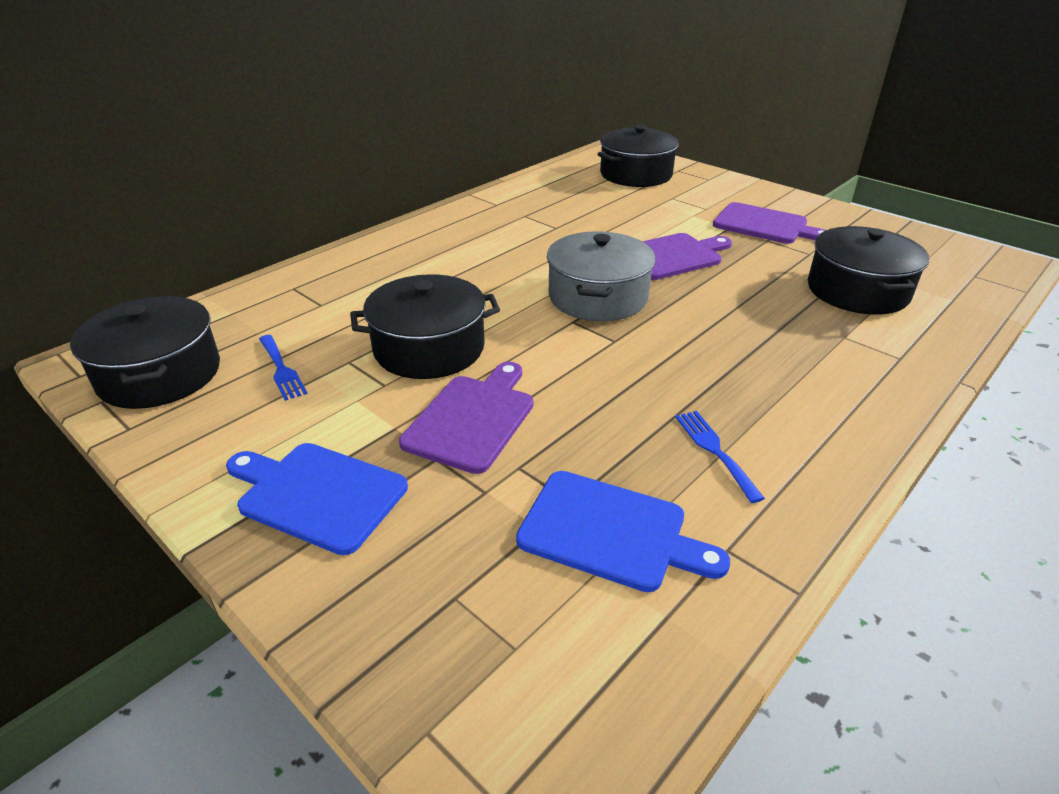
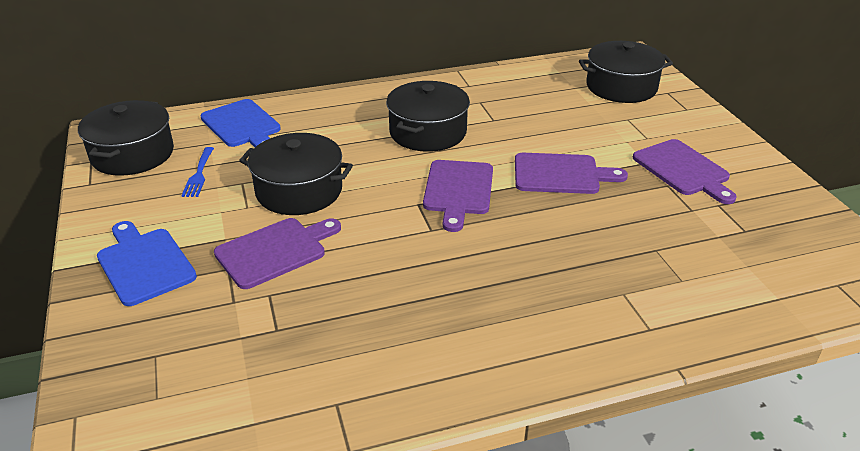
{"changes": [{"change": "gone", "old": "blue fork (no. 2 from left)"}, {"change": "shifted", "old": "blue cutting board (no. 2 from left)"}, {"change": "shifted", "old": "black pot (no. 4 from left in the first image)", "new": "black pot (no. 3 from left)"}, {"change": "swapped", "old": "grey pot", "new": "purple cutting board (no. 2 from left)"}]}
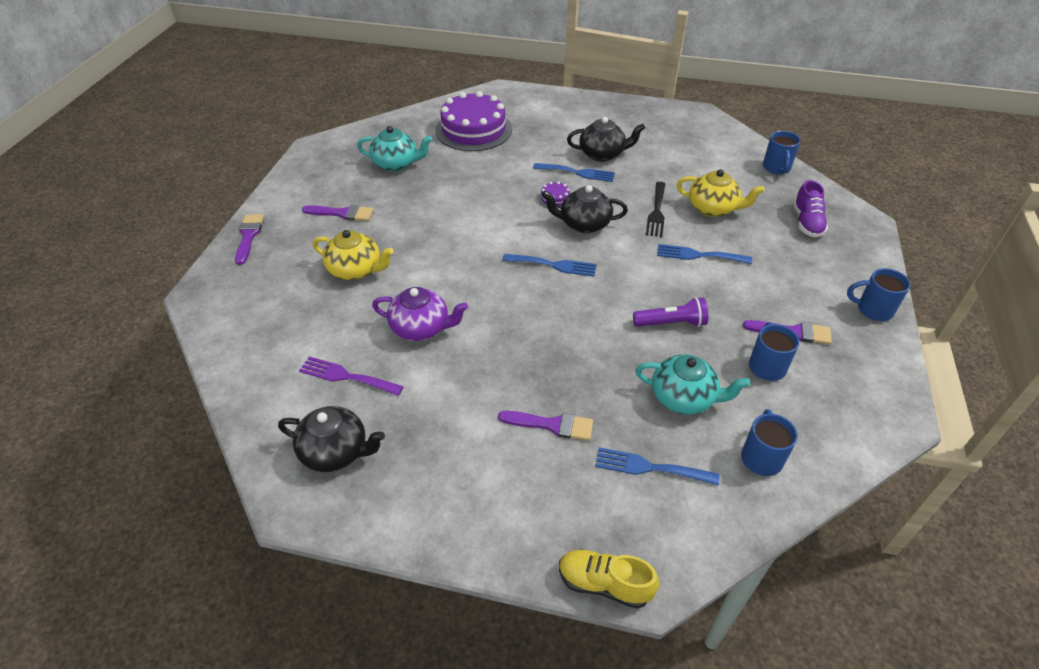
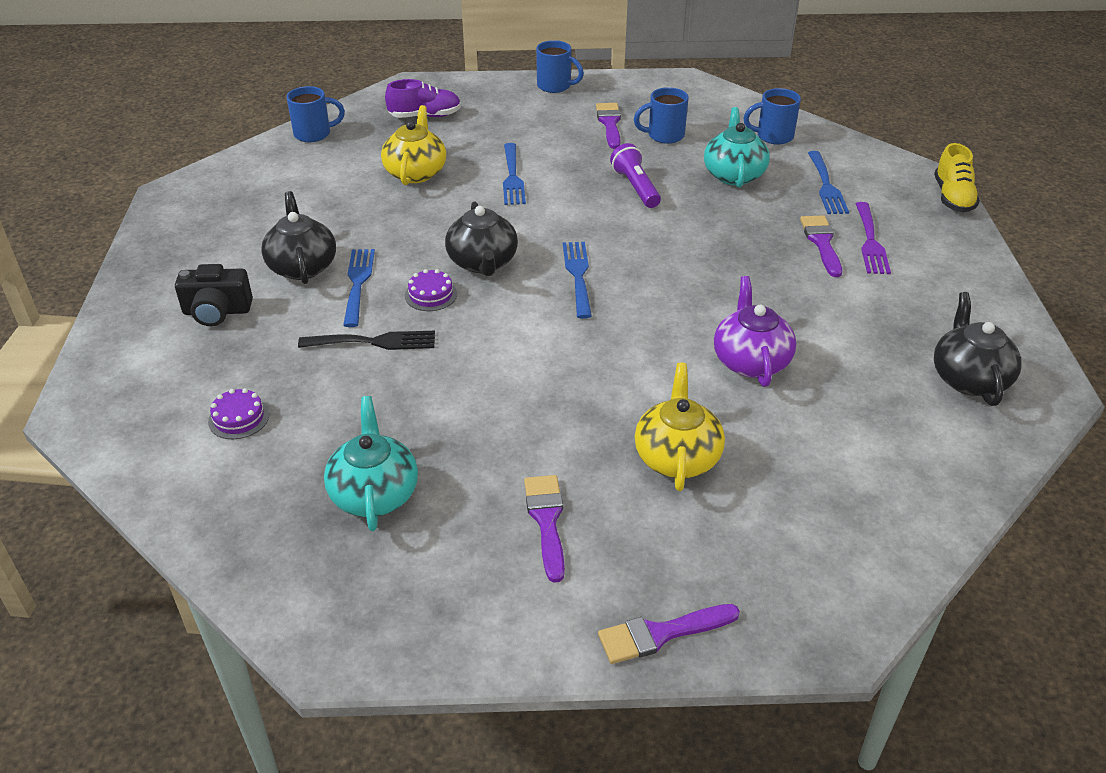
{"changes": [{"change": "new", "new": "black camera"}, {"change": "shifted", "old": "purple fork"}, {"change": "shifted", "old": "black fork"}, {"change": "rotated", "old": "blue mug (no. 4 from left in the first image)", "degrees": -60}, {"change": "scaled", "old": "purple cake (no. 1 from left)", "factor": 0.4}]}
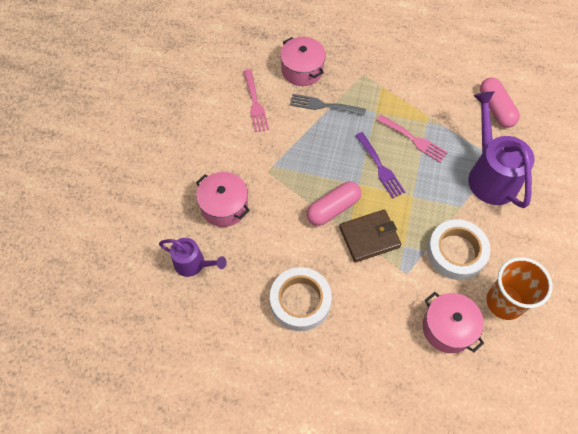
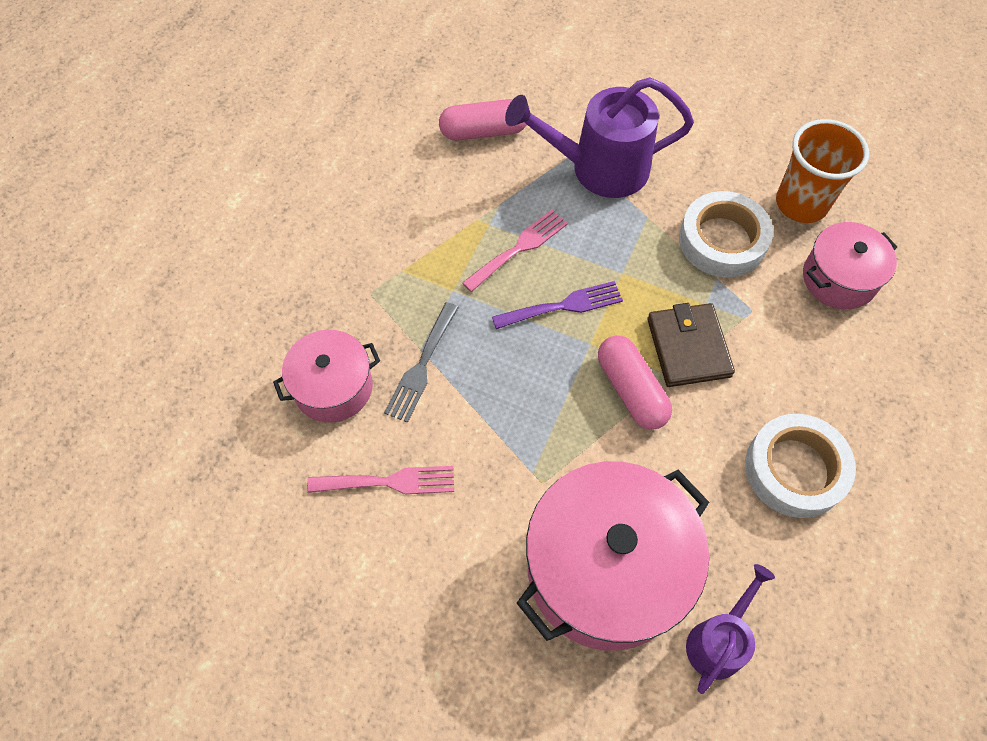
{"changes": [{"change": "scaled", "old": "pink pot (no. 1 from left in the first image)", "factor": 1.8}]}
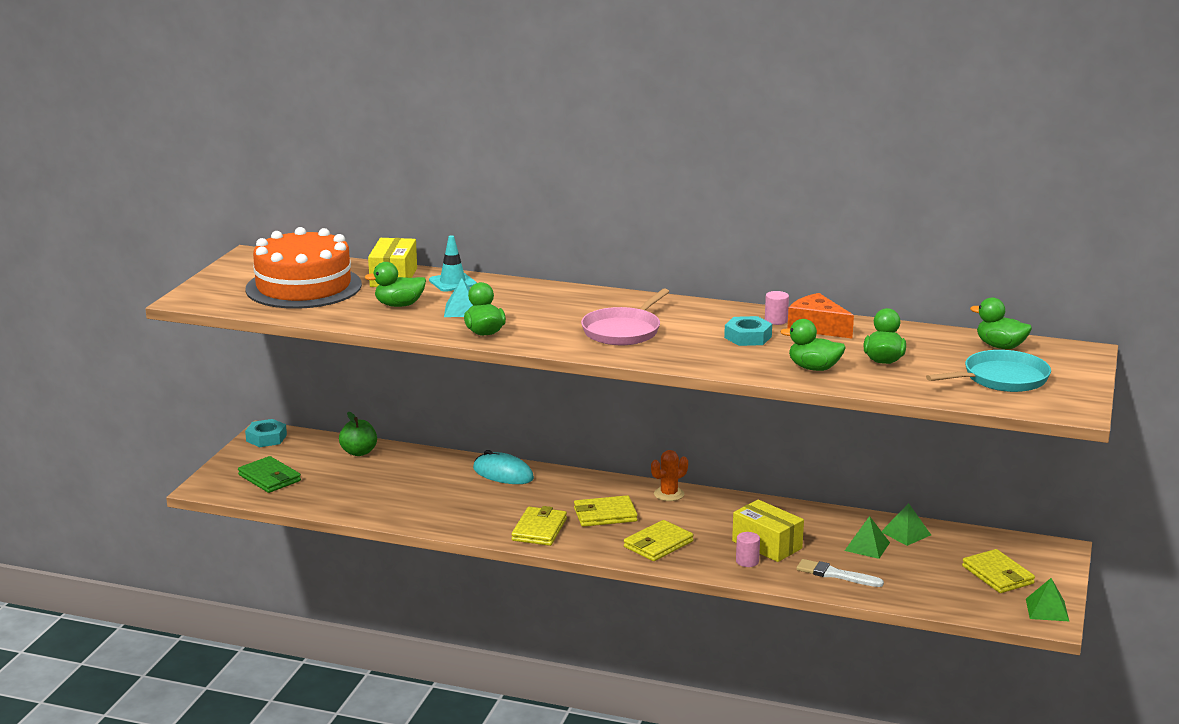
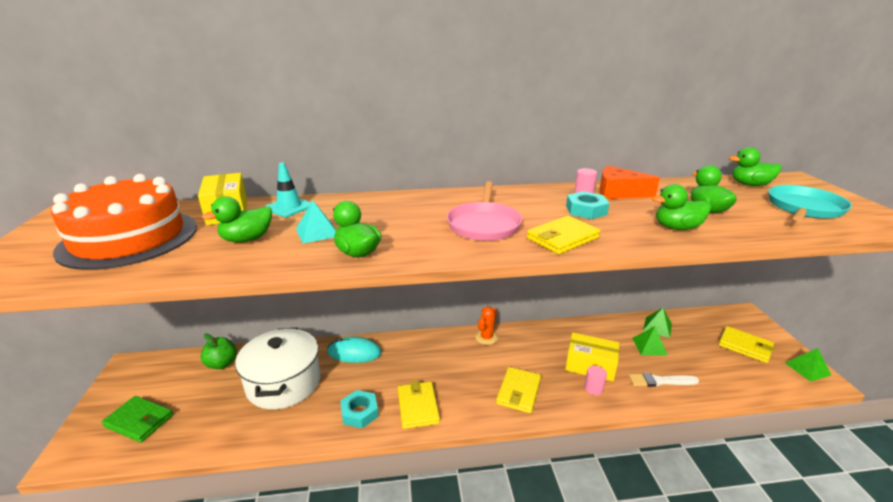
{"changes": [{"change": "new", "new": "white pot"}, {"change": "shifted", "old": "turquoise nut (no. 1 from left)"}, {"change": "shifted", "old": "yellow wallet (no. 2 from left in the first image)", "new": "yellow wallet (no. 3 from left)"}]}
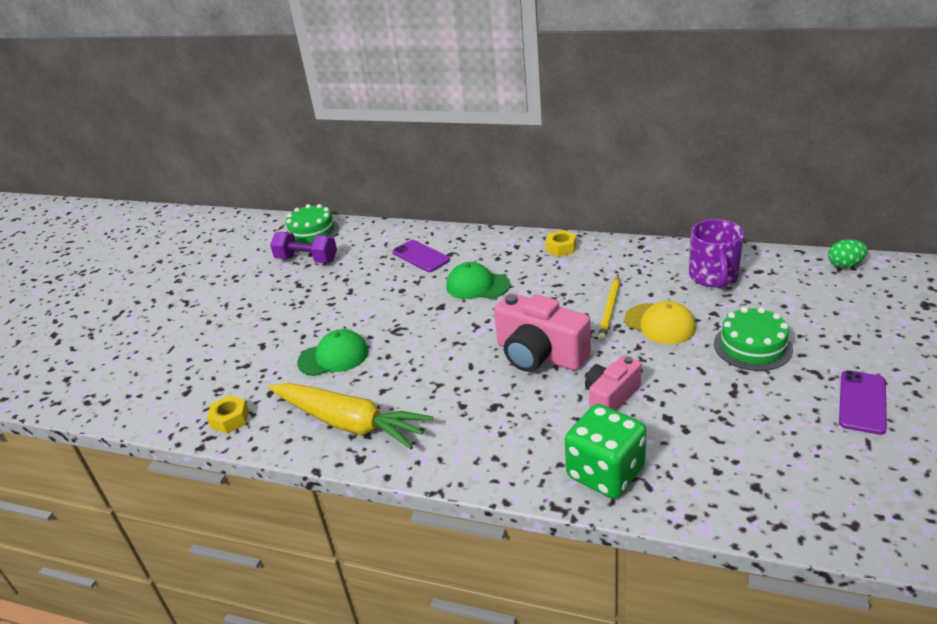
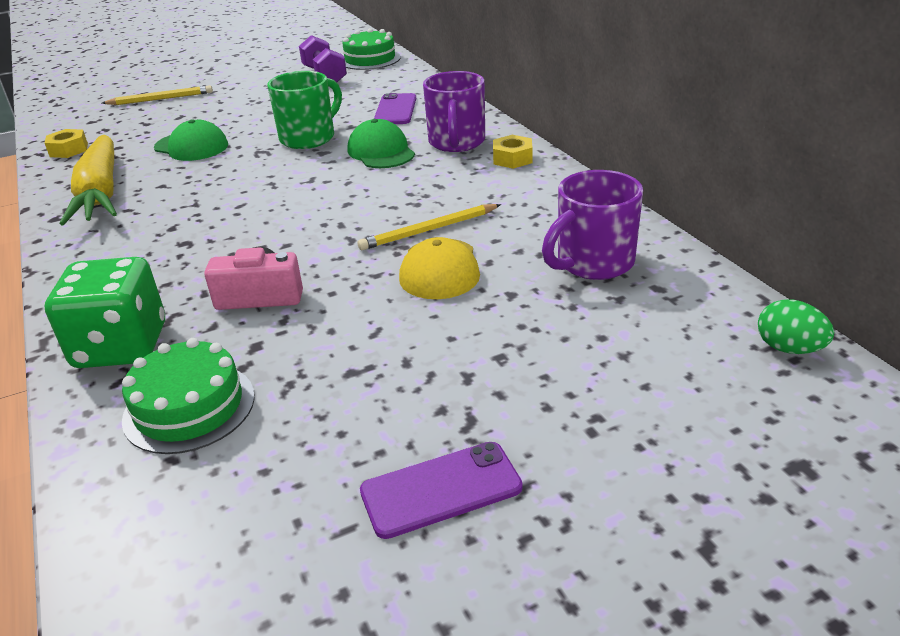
{"changes": [{"change": "gone", "old": "pink camera (no. 1 from left)"}, {"change": "new", "new": "yellow pencil (no. 1 from left)"}, {"change": "new", "new": "green mug"}, {"change": "new", "new": "purple mug (no. 1 from left)"}, {"change": "shifted", "old": "green cake (no. 2 from left in the first image)", "new": "green cake (no. 1 from left)"}]}
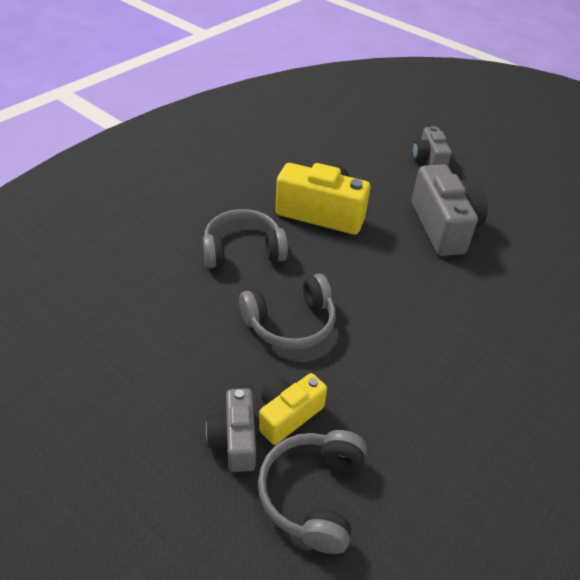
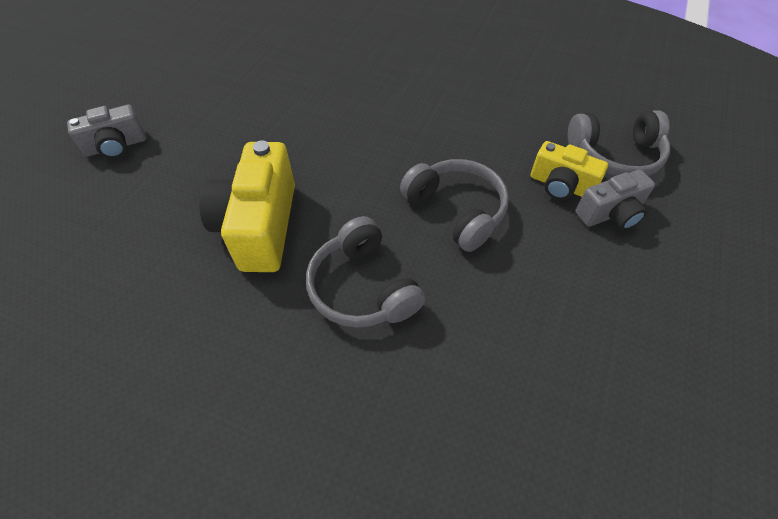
{"changes": [{"change": "gone", "old": "grey camera (no. 3 from left)"}]}
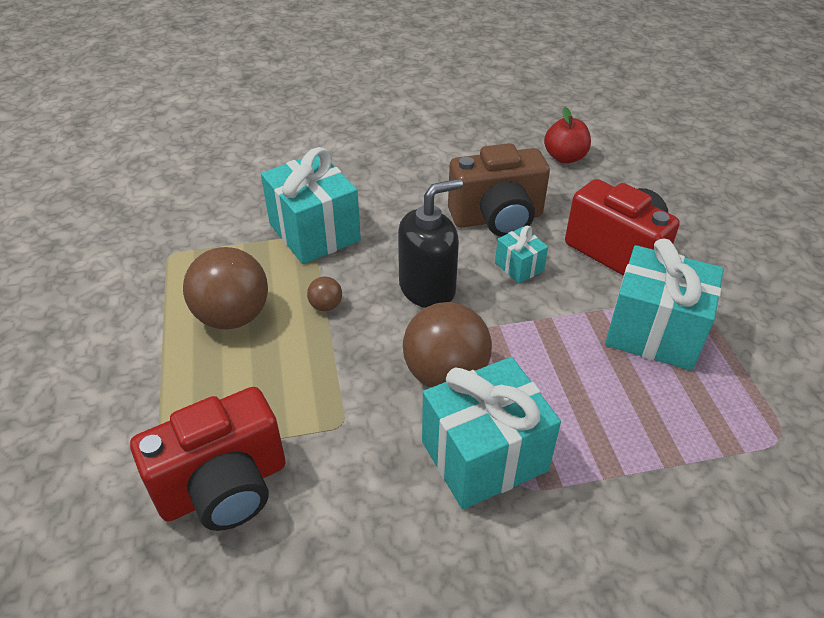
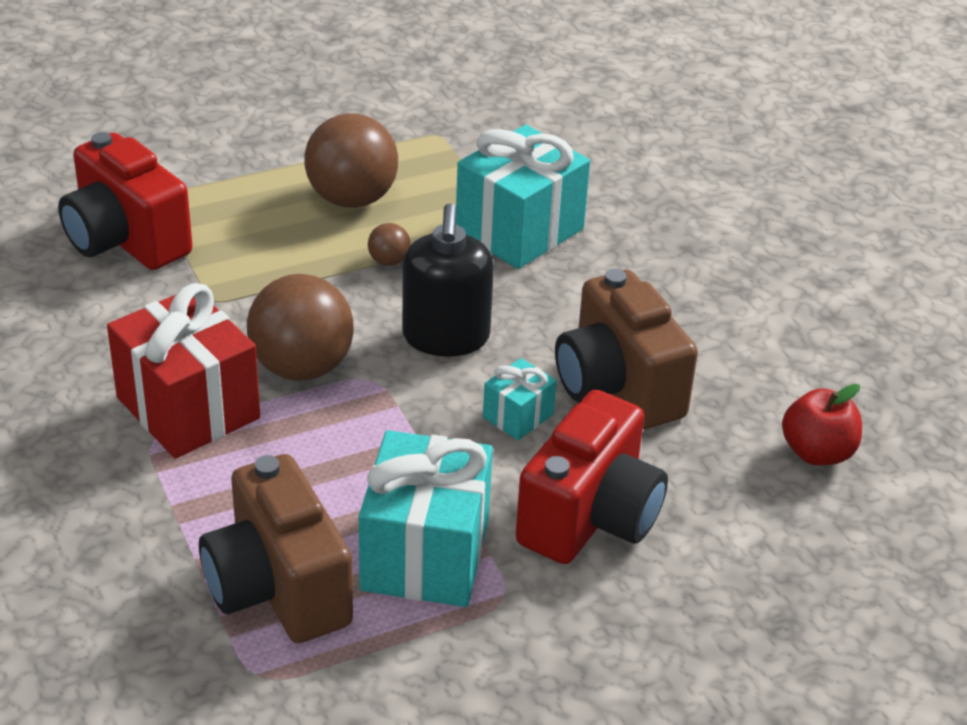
{"changes": [{"change": "new", "new": "brown camera (no. 1 from left)"}, {"change": "repainted", "old": "turquoise gift (no. 2 from left)", "new": "red gift"}, {"change": "rotated", "old": "black soap dispenser", "degrees": 45}]}
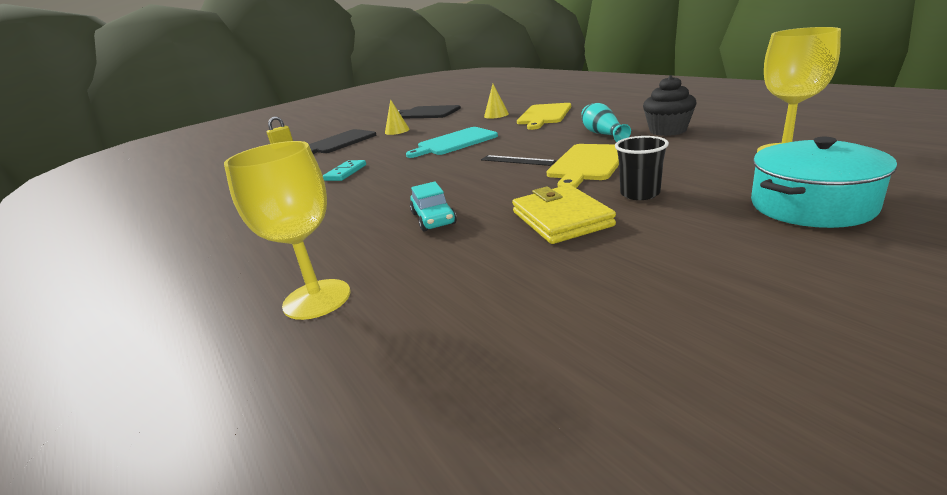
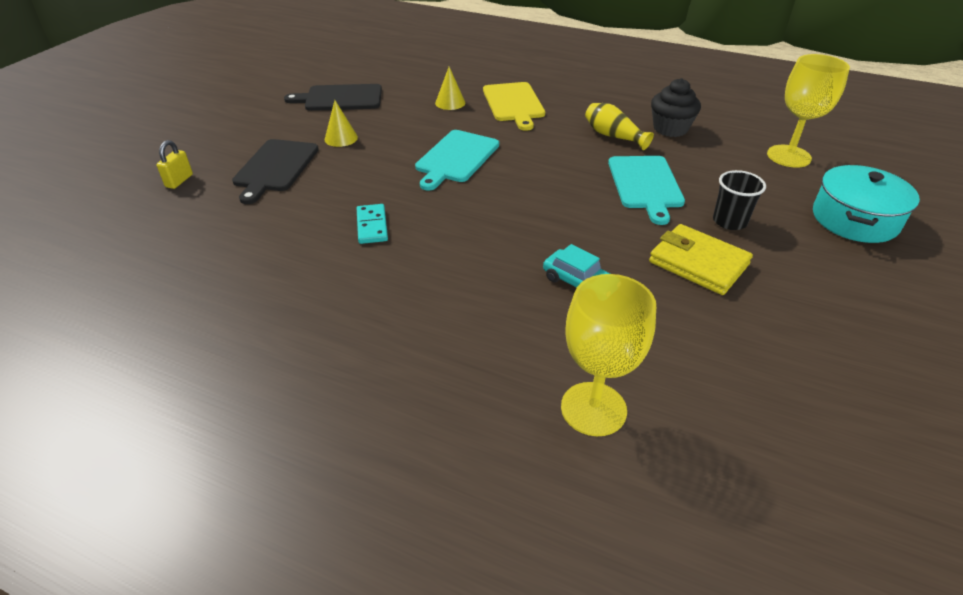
{"changes": [{"change": "gone", "old": "black ruler"}, {"change": "repainted", "old": "yellow cutting board (no. 2 from left)", "new": "turquoise cutting board (no. 2 from left)"}, {"change": "repainted", "old": "turquoise vase", "new": "yellow vase"}]}
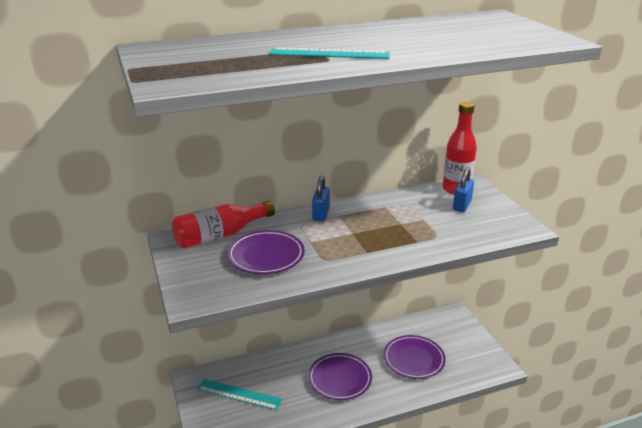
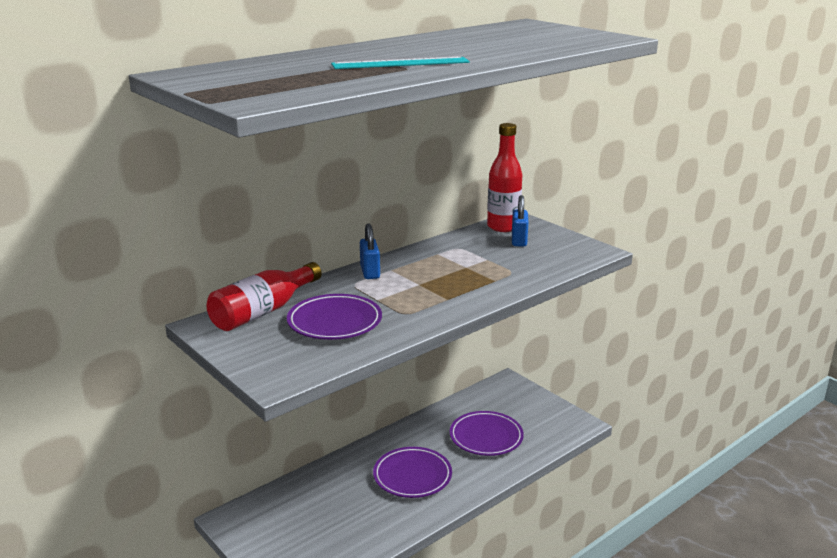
{"changes": [{"change": "gone", "old": "turquoise ruler (no. 1 from left)"}]}
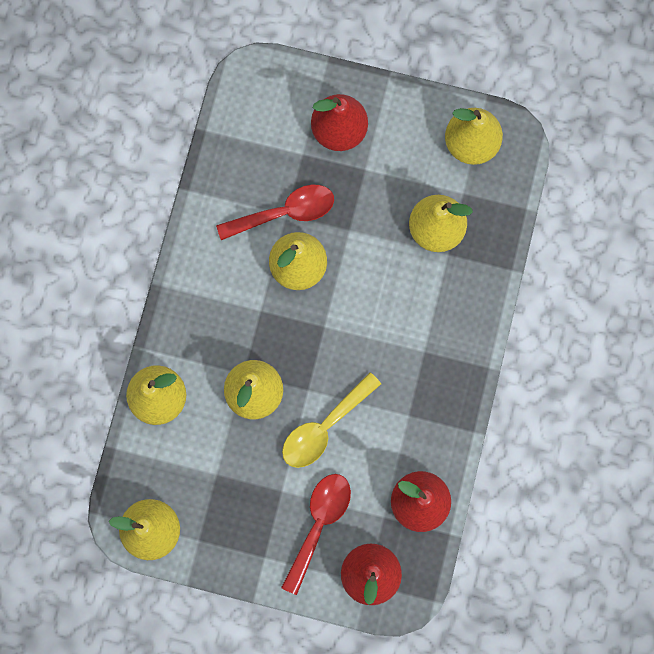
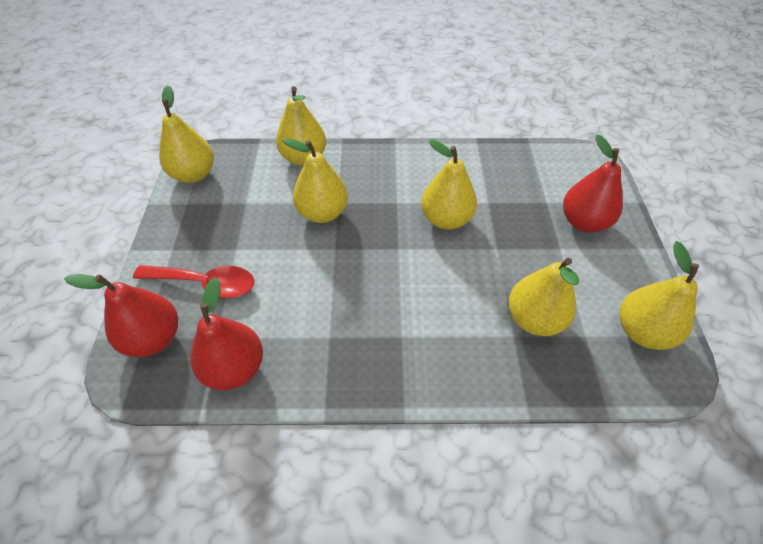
{"changes": [{"change": "gone", "old": "red spoon (no. 1 from left)"}, {"change": "gone", "old": "yellow spoon"}]}
